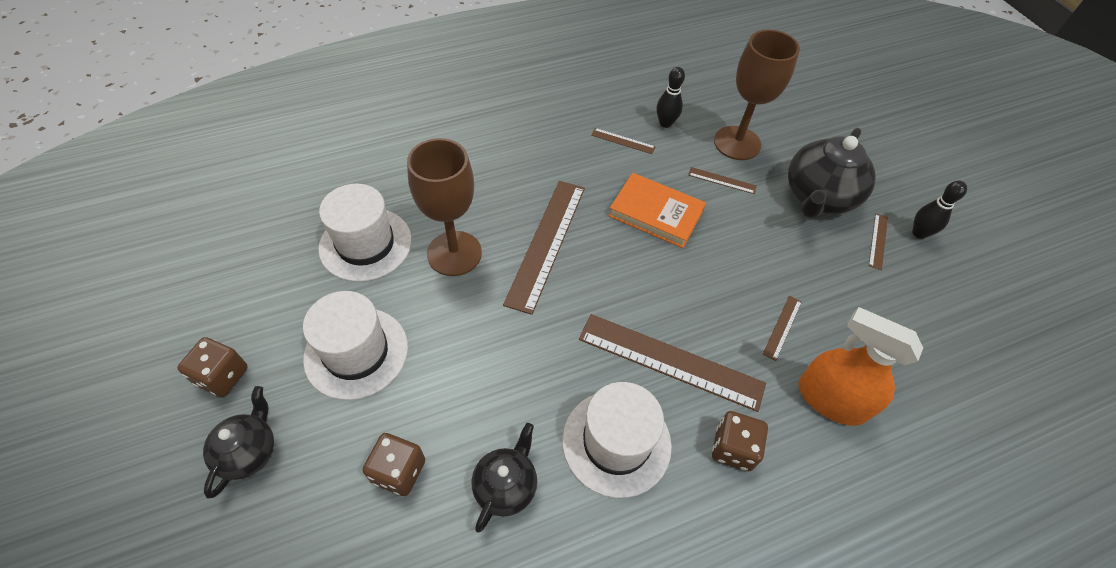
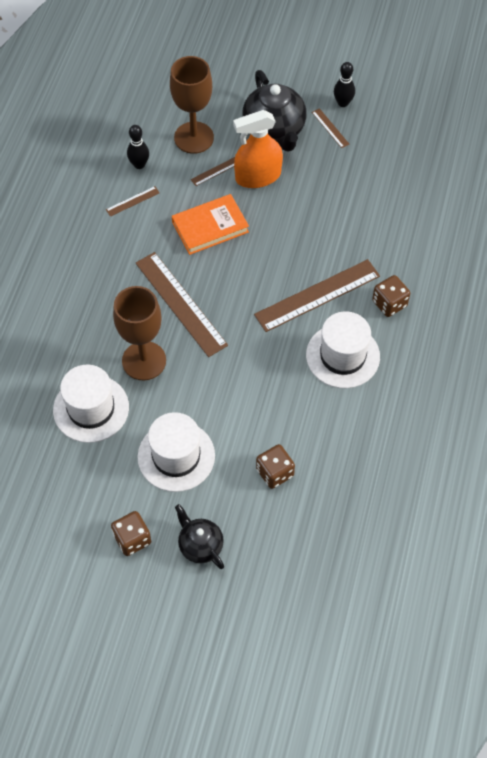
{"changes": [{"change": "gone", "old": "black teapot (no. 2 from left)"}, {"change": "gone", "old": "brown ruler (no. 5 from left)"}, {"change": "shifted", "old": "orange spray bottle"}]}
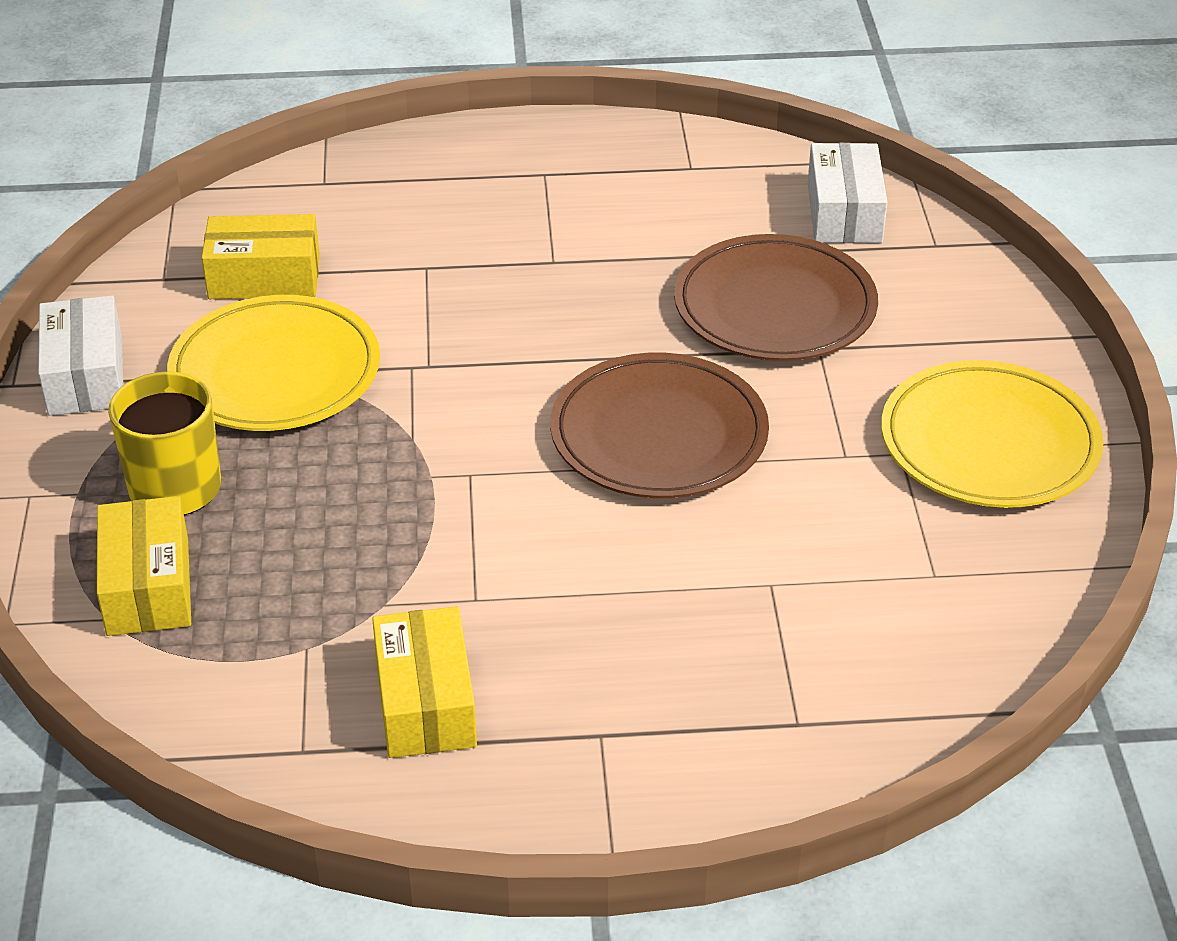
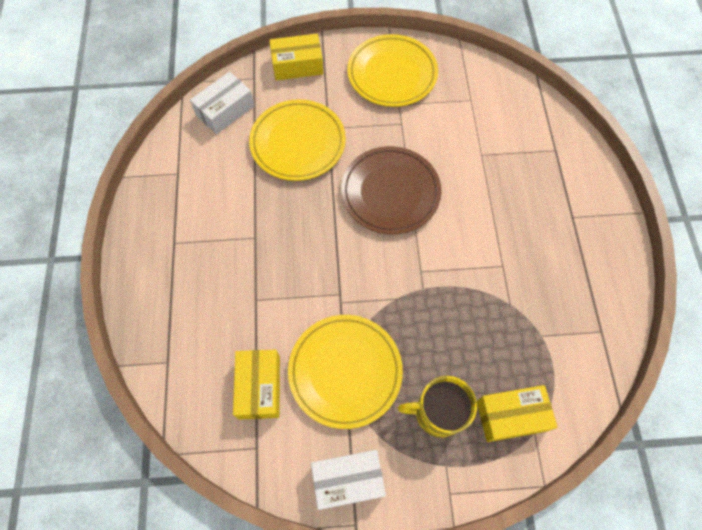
{"changes": [{"change": "shifted", "old": "yellow box (no. 3 from left in the first image)", "new": "yellow box (no. 2 from left)"}, {"change": "repainted", "old": "brown plate (no. 2 from left)", "new": "yellow plate (no. 1 from left)"}, {"change": "rotated", "old": "white box (no. 2 from left in the first image)", "degrees": -45}]}
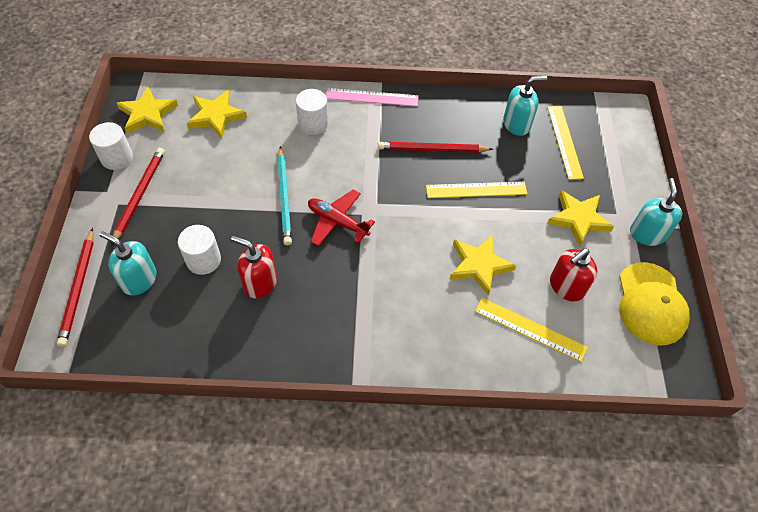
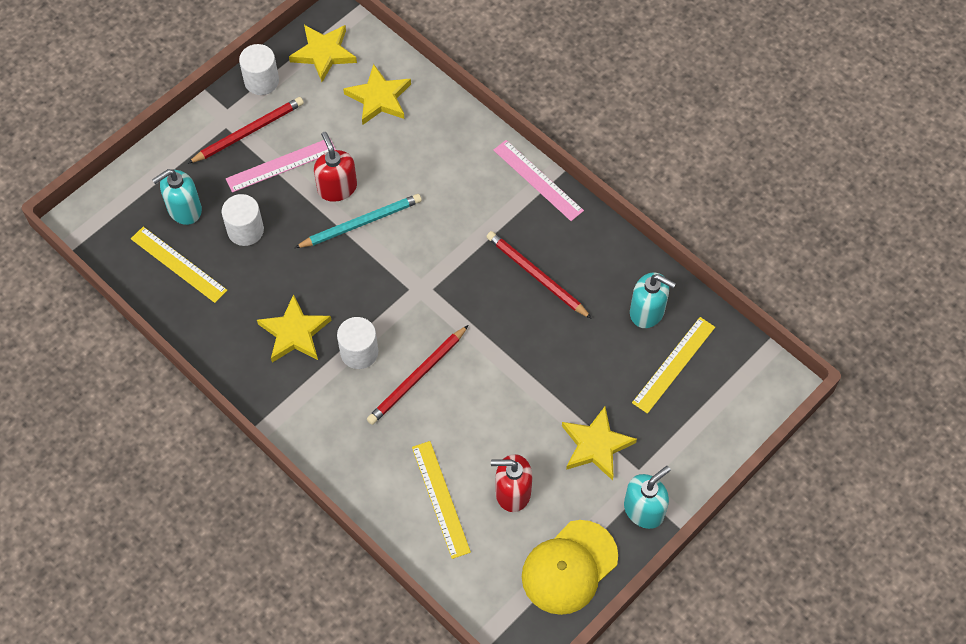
{"changes": [{"change": "gone", "old": "red plane"}, {"change": "new", "new": "pink ruler (no. 1 from left)"}, {"change": "shifted", "old": "red pencil (no. 1 from left in the first image)", "new": "red pencil (no. 2 from left)"}, {"change": "shifted", "old": "red soap dispenser (no. 1 from left)"}, {"change": "shifted", "old": "white cylinder (no. 3 from left)"}, {"change": "shifted", "old": "yellow ruler (no. 1 from left)"}, {"change": "shifted", "old": "yellow star (no. 3 from left in the first image)", "new": "yellow star (no. 1 from left)"}, {"change": "rotated", "old": "turquoise soap dispenser (no. 1 from left)", "degrees": -105}, {"change": "rotated", "old": "turquoise pencil", "degrees": -150}]}
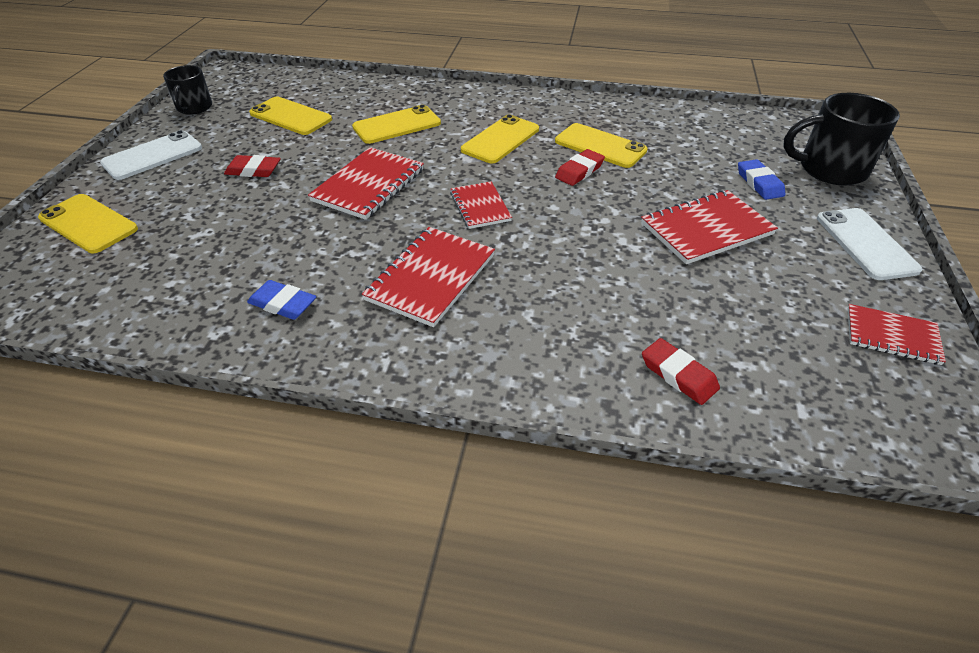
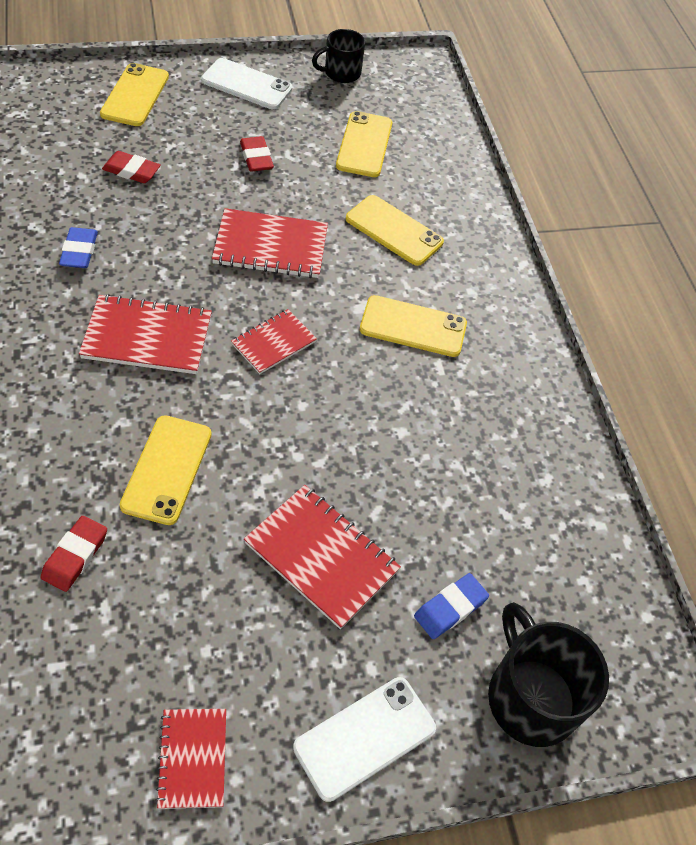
{"changes": [{"change": "shifted", "old": "yellow phone (no. 5 from left in the first image)", "new": "yellow phone (no. 2 from left)"}, {"change": "shifted", "old": "red eraser (no. 2 from left)"}]}
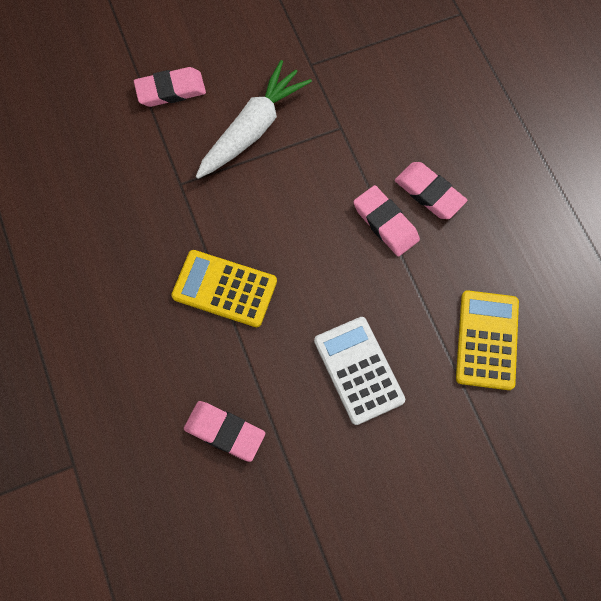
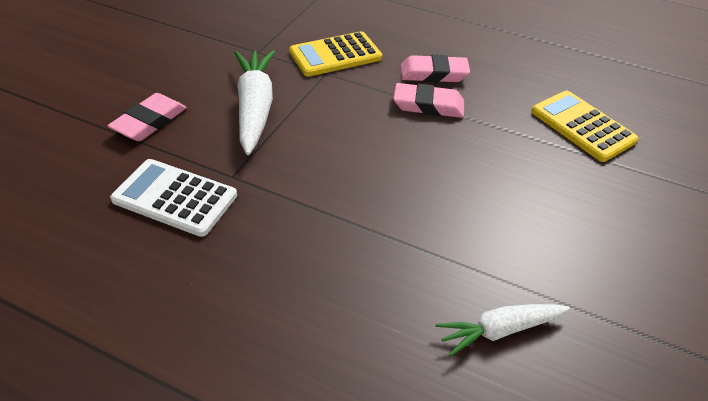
{"changes": [{"change": "shifted", "old": "yellow calculator (no. 1 from left)"}, {"change": "shifted", "old": "white calculator"}, {"change": "swapped", "old": "pink eraser (no. 2 from left)", "new": "white carrot (no. 2 from left)"}]}
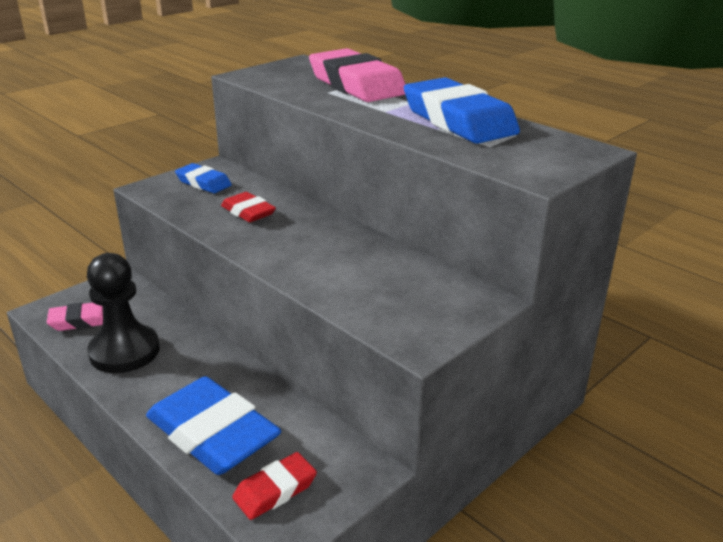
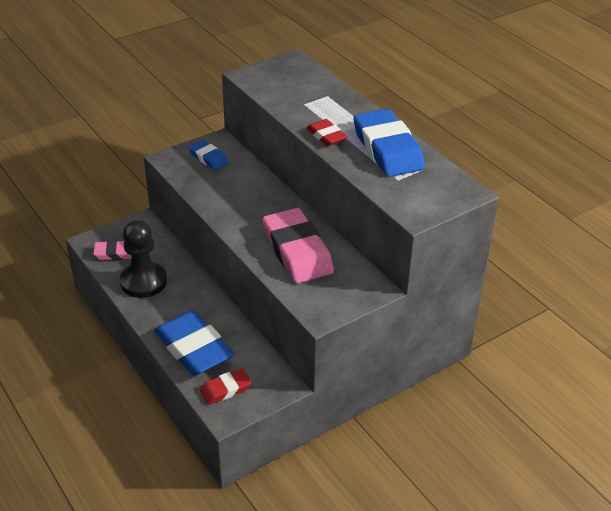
{"changes": [{"change": "shifted", "old": "red eraser (no. 1 from left in the first image)", "new": "red eraser (no. 2 from left)"}, {"change": "shifted", "old": "pink eraser (no. 2 from left)"}]}
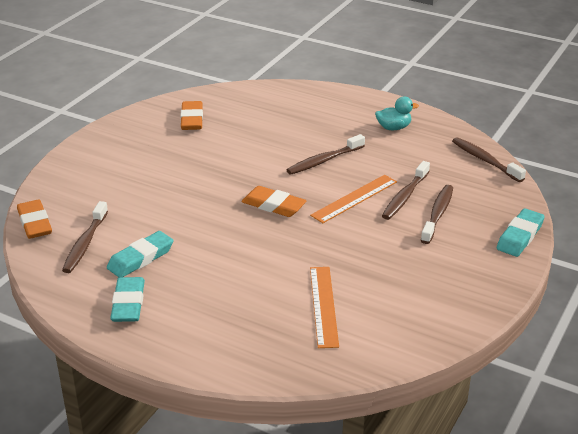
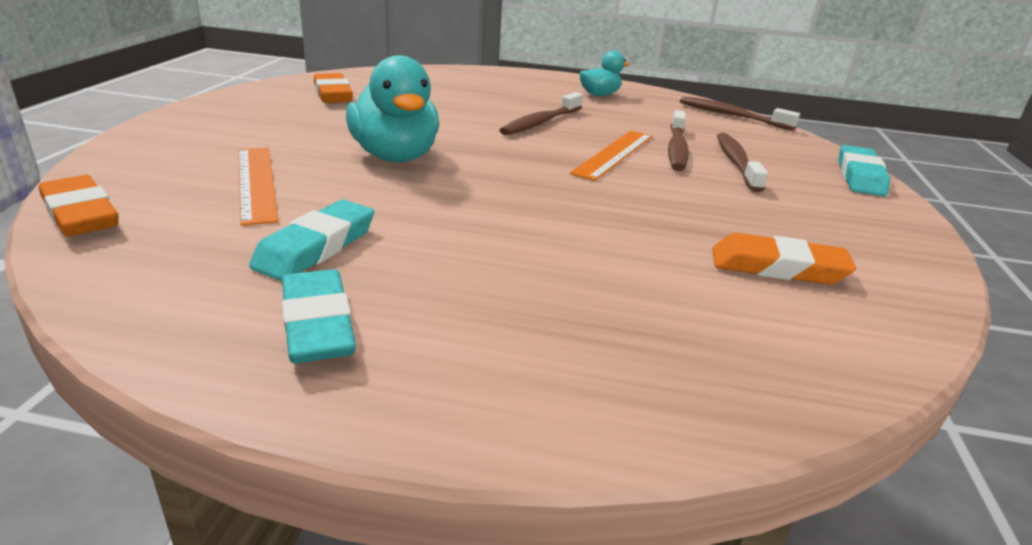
{"changes": [{"change": "gone", "old": "brown toothbrush (no. 1 from left)"}, {"change": "new", "new": "turquoise duck (no. 1 from left)"}, {"change": "shifted", "old": "orange eraser (no. 3 from left)"}, {"change": "shifted", "old": "orange ruler (no. 1 from left)"}]}
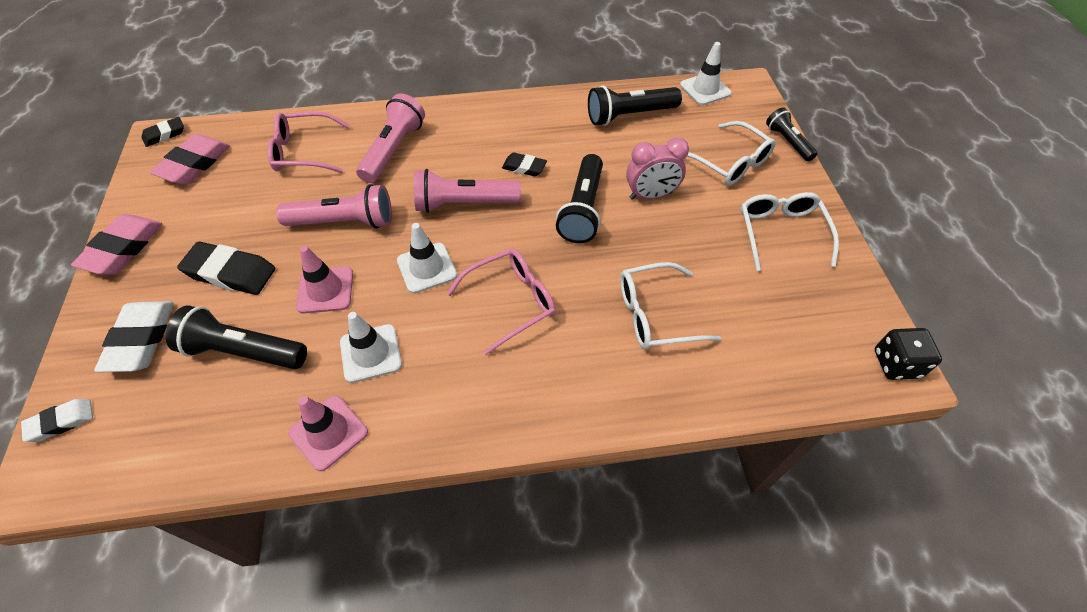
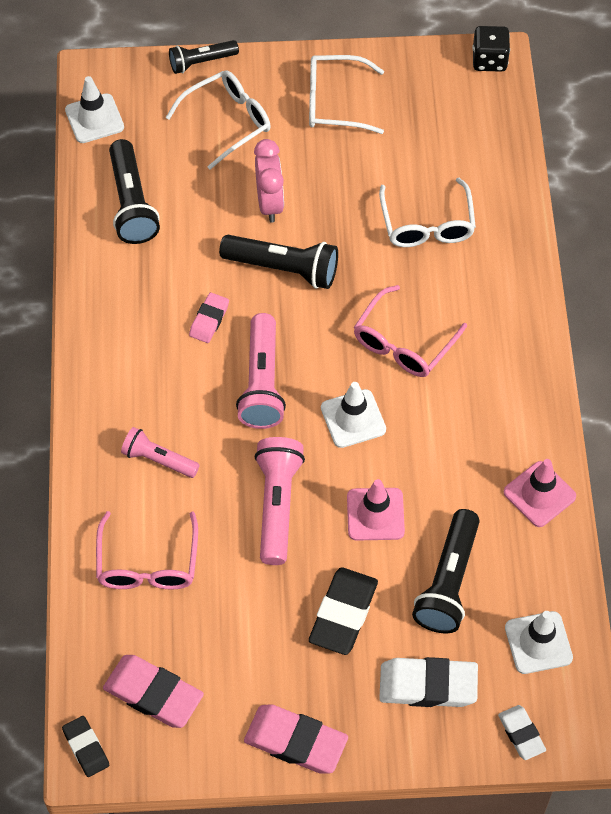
{"changes": [{"change": "shifted", "old": "white traffic cone (no. 1 from left in the first image)", "new": "white traffic cone (no. 3 from left)"}, {"change": "repainted", "old": "black eraser (no. 3 from left)", "new": "pink eraser (no. 2 from left)"}, {"change": "rotated", "old": "pink glasses (no. 2 from left)", "degrees": -120}, {"change": "scaled", "old": "pink flashlight (no. 2 from left in the first image)", "factor": 0.63}]}
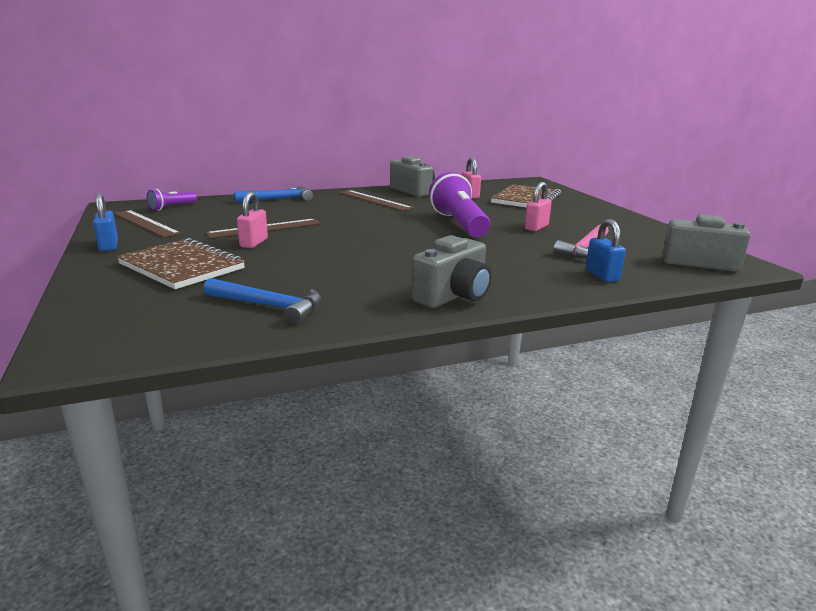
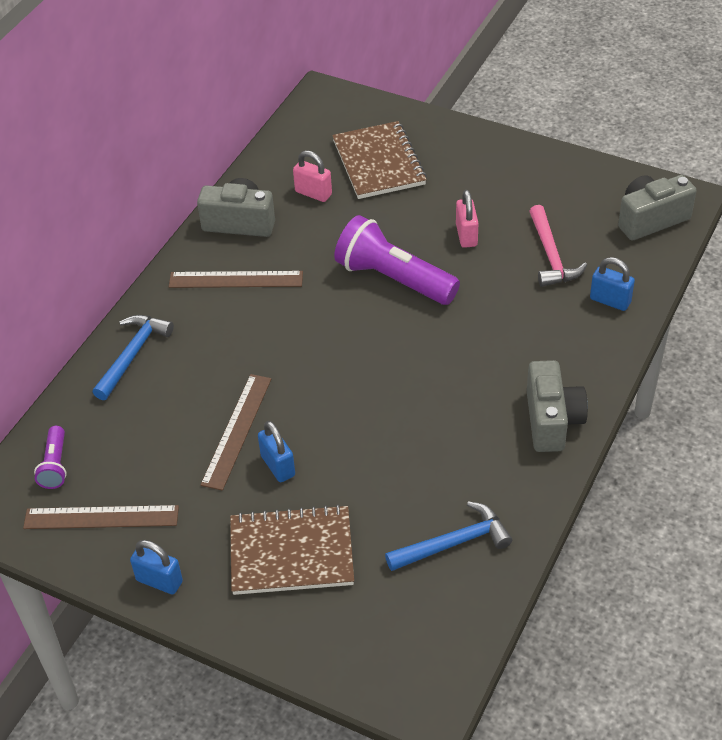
{"changes": [{"change": "repainted", "old": "pink padlock (no. 1 from left)", "new": "blue padlock (no. 2 from left)"}]}
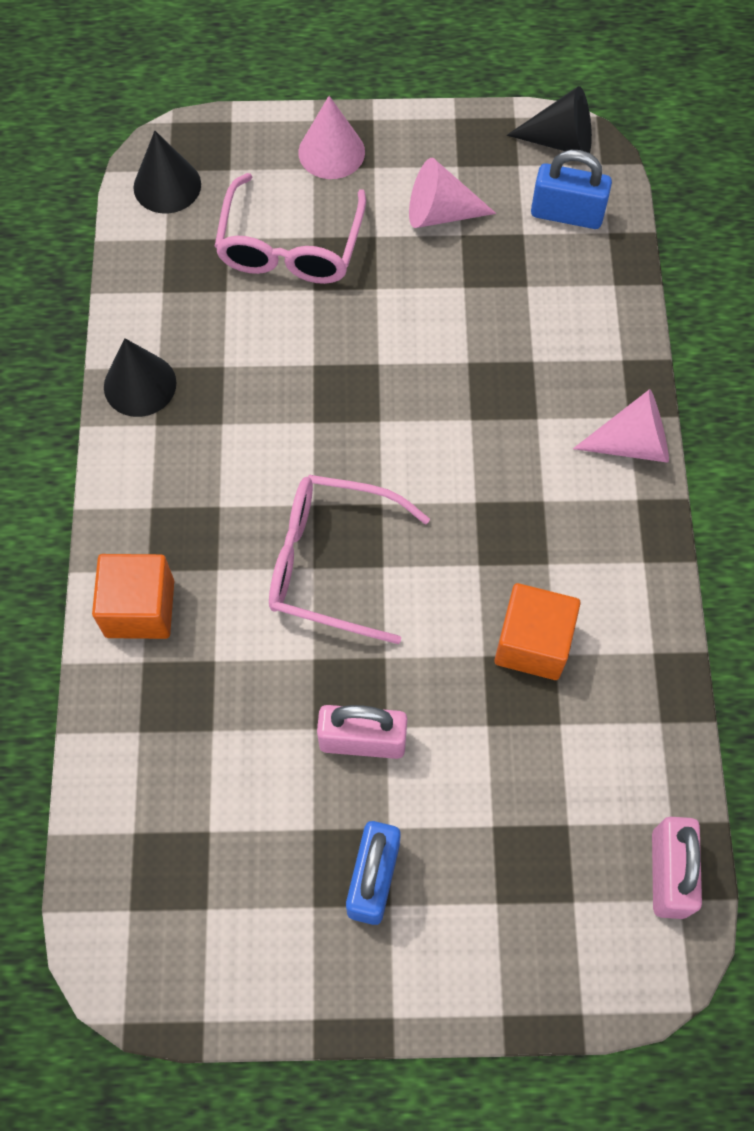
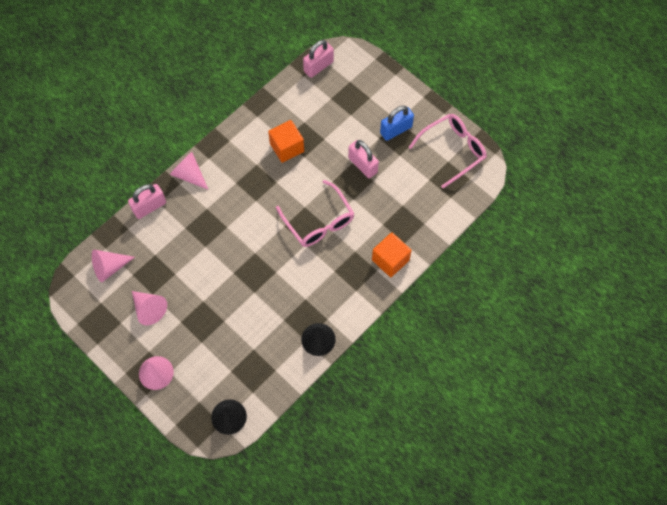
{"changes": [{"change": "gone", "old": "black cone (no. 3 from left)"}, {"change": "new", "new": "pink padlock (no. 1 from left)"}, {"change": "shifted", "old": "pink glasses (no. 1 from left in the first image)", "new": "pink glasses (no. 2 from left)"}, {"change": "swapped", "old": "blue padlock (no. 2 from left)", "new": "pink cone (no. 1 from left)"}]}
